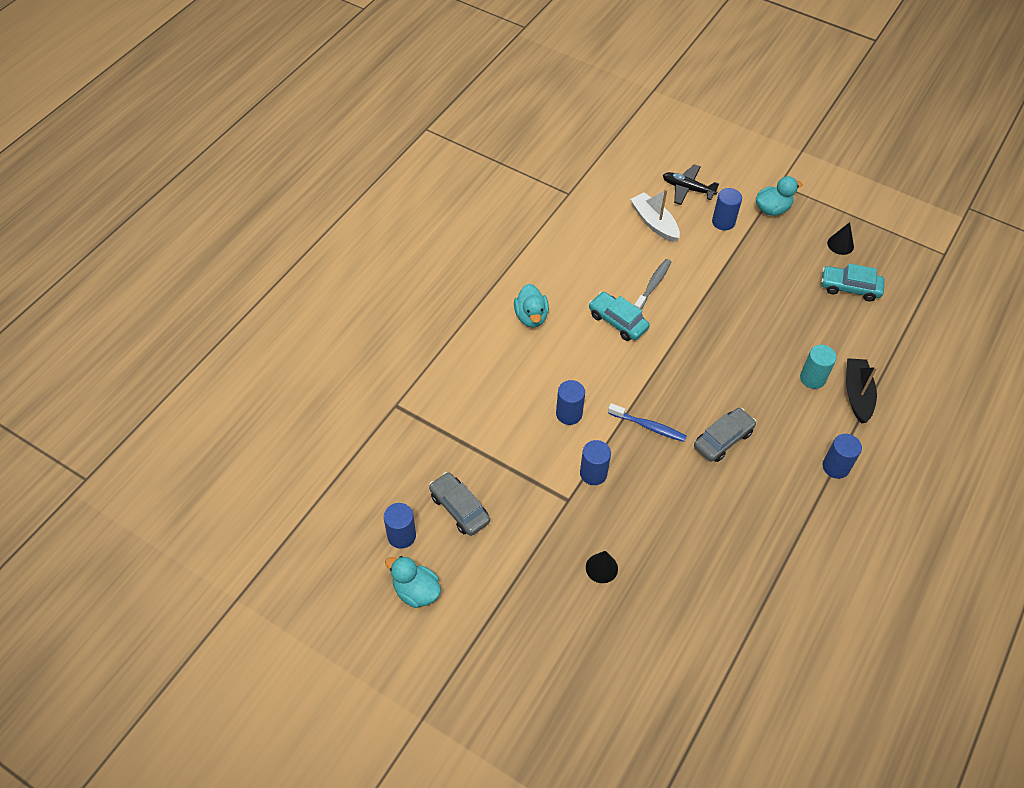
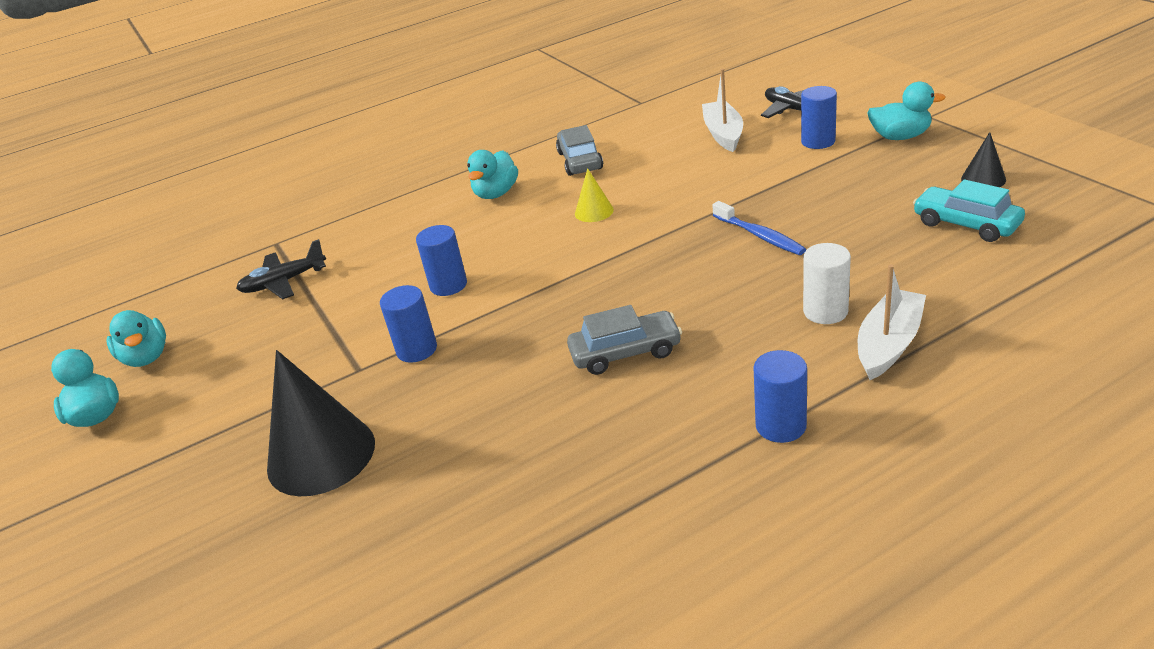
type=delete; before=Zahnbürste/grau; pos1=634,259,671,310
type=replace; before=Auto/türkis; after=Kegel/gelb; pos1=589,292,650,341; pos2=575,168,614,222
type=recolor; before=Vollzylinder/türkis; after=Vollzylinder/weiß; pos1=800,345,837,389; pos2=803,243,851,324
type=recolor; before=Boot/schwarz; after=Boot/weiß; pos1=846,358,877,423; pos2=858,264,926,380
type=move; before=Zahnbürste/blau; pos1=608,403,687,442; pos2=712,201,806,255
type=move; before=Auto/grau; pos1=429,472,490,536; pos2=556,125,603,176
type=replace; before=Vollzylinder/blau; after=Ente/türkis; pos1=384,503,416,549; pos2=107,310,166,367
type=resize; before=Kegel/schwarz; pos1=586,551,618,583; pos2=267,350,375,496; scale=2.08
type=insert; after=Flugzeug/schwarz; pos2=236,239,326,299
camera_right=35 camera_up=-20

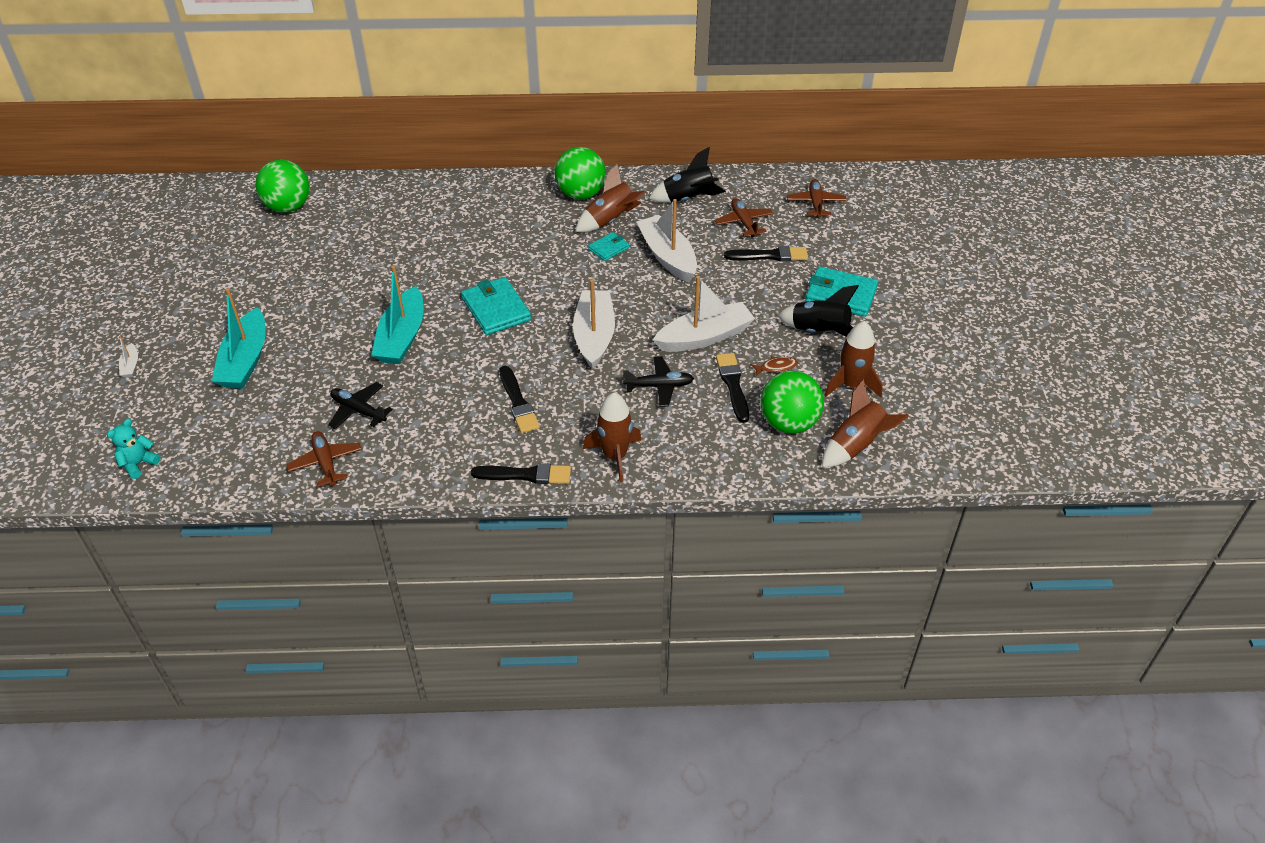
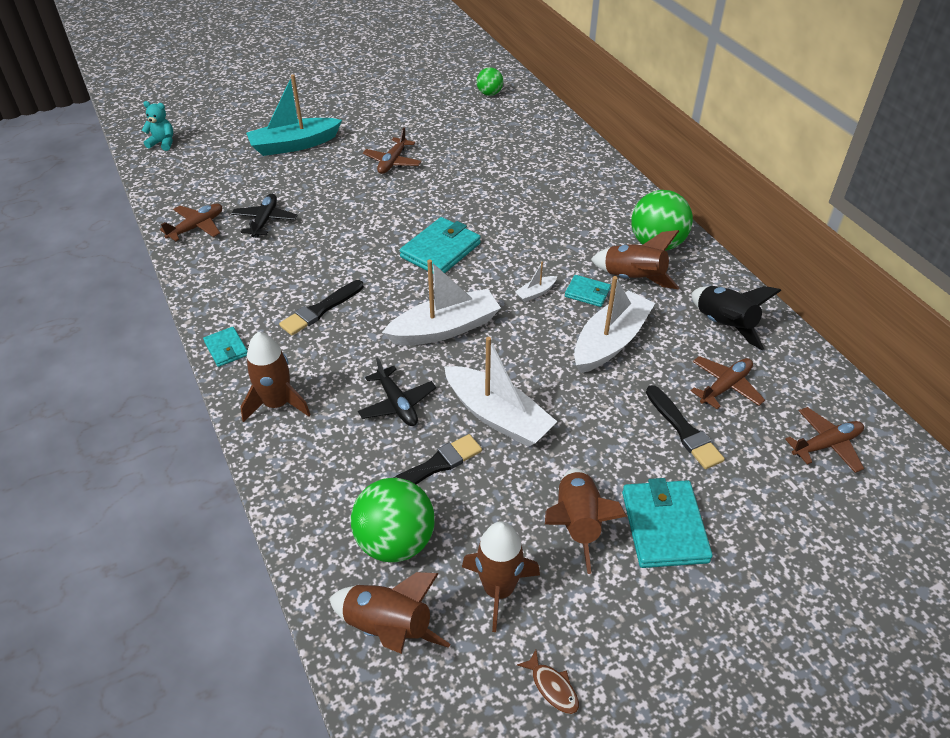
type=resize; before=Ball/grün; pos1=255,160,310,213; pos2=476,67,503,96; scale=0.56
type=delete; before=Boot/türkis; pos1=371,266,424,364
type=recolor; before=Rakete/schwarz; after=Rakete/braun; pos1=777,285,859,337; pos2=545,468,627,574
type=move; before=Boot/weiß; pos1=119,336,138,378; pos2=515,262,557,302
type=move; before=Fisch/braun; pos1=750,356,798,376; pos2=517,650,579,714
type=replace; before=Pinsel/schwarz; after=Geldbörse/türkis; pos1=471,463,571,484; pos2=203,327,247,367
type=insert; after=Flugzeug/braun; pos2=363,127,422,174
camera_right=65 camera_up=0

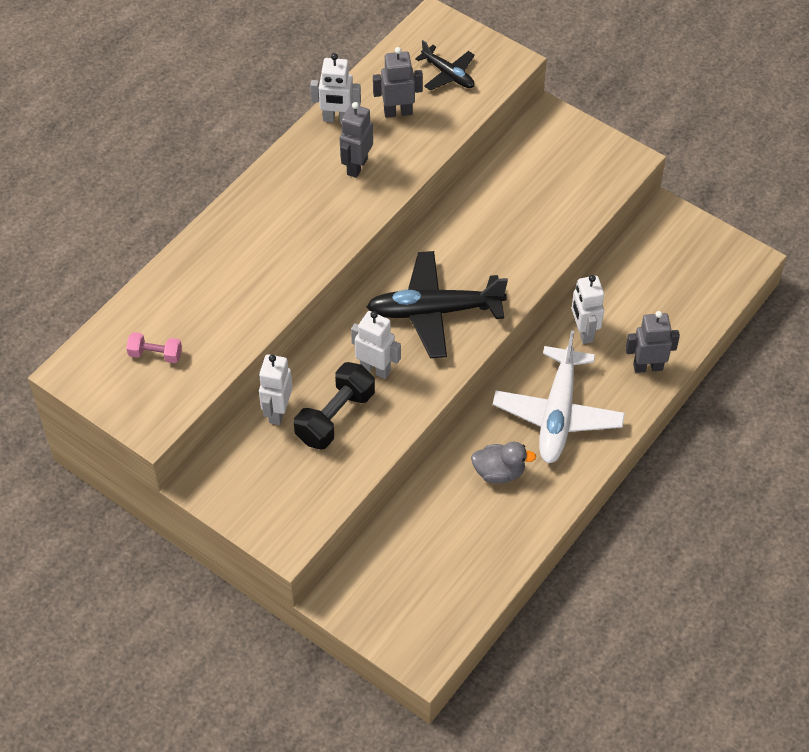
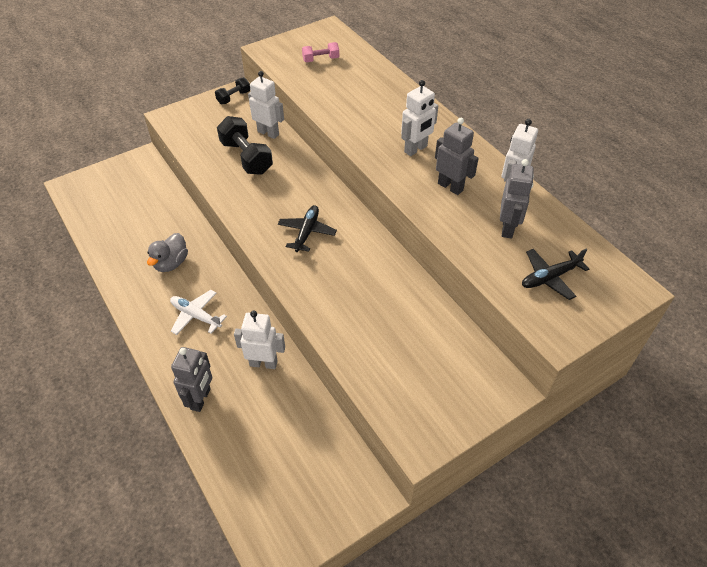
type=resize; before=Flugzeug/schwarz; pos1=367,251,508,358; pos2=278,205,337,252; scale=0.54
type=move; before=Roboter/weiß; pos1=351,311,401,379; pos2=401,80,438,156
type=resize; before=Flugzeug/weiß; pos1=493,330,625,463; pos2=170,290,227,335; scale=0.54
type=rotate; before=Hantel/rosa; pos1=126,332,182,363; pos2=302,42,339,62; turn=45
type=insert; after=Hantel/schwarz; pos2=215,77,250,104
camera_right=110 camera_up=-5

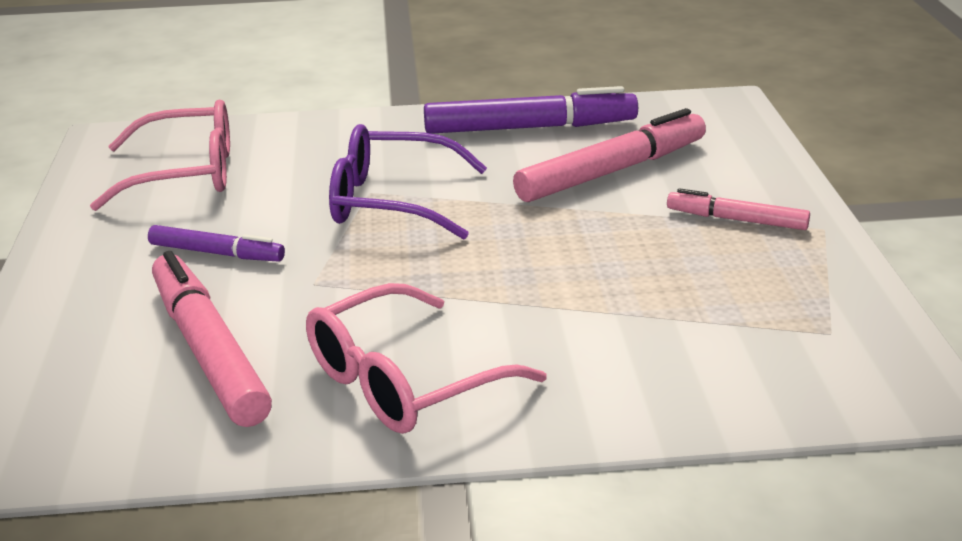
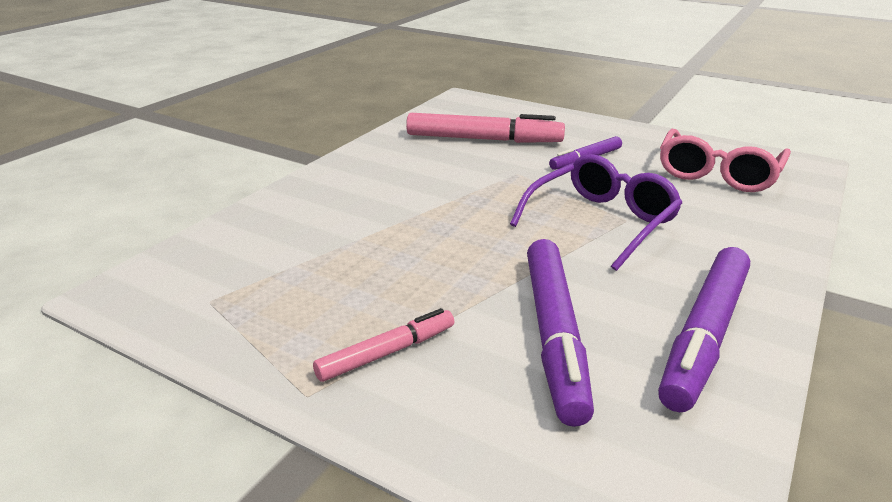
type=recolor; before=Filzstift/rosa; after=Filzstift/lila; pos1=513,108,706,202; pos2=527,239,594,427
type=delete; before=Brille/rosa; pos1=306,283,547,434
camera_right=125 camera_up=0

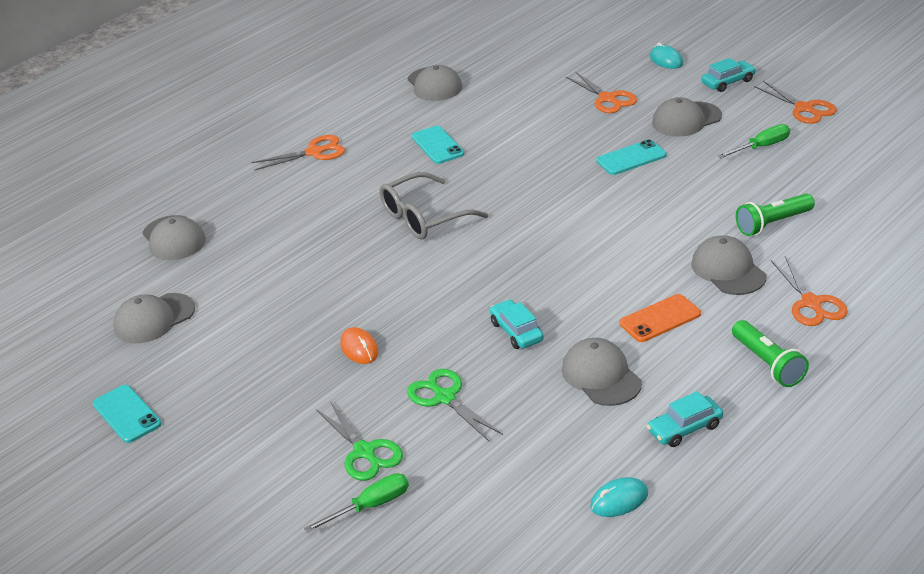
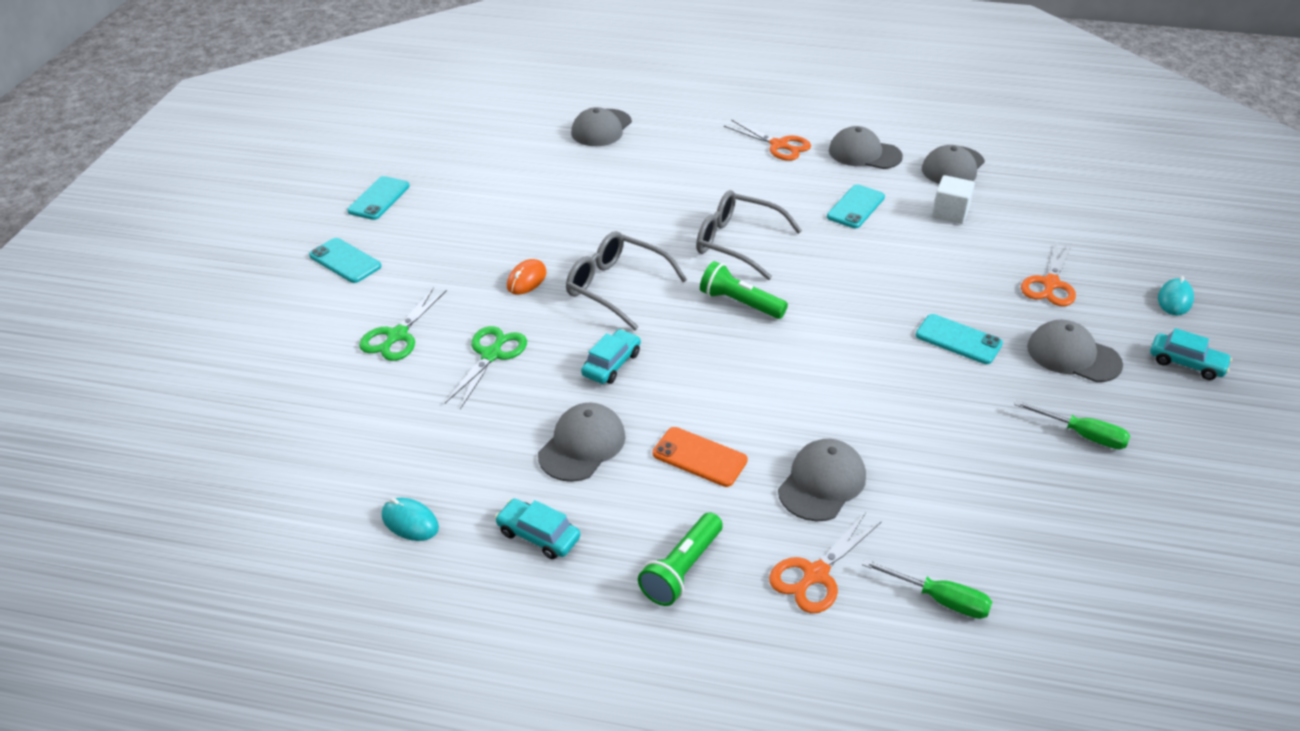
type=delete; before=Schere/orange; pos1=754,81,837,124
type=move; before=Taschenlampe/grün; pos1=736,193,815,236; pos2=700,261,788,319
type=move; before=Kappe/grau; pos1=113,293,195,343; pos2=829,126,903,169
type=move; before=Schraubenzieher/grün; pos1=304,473,409,533; pos2=862,559,992,619
type=insert; after=Kubus/weiß; pos2=932,175,975,224
type=insert; after=Brille/grau; pos2=566,231,687,330
type=insert; after=Handy/türkis; pos2=309,238,382,283
camera_right=55 camera_up=5

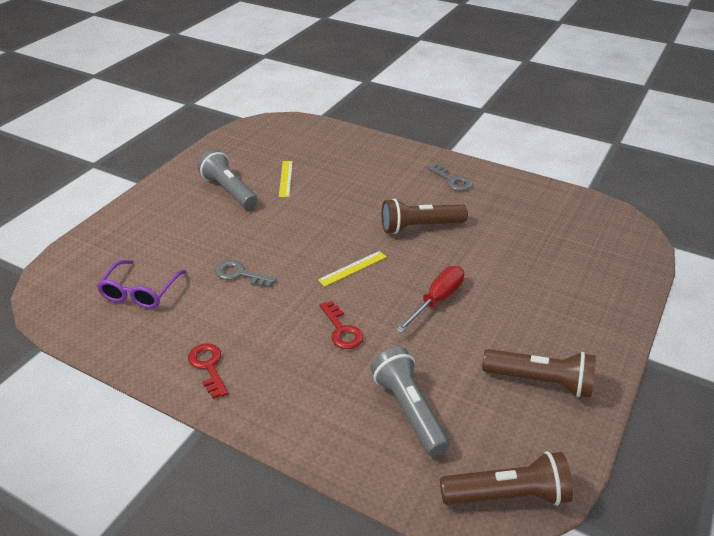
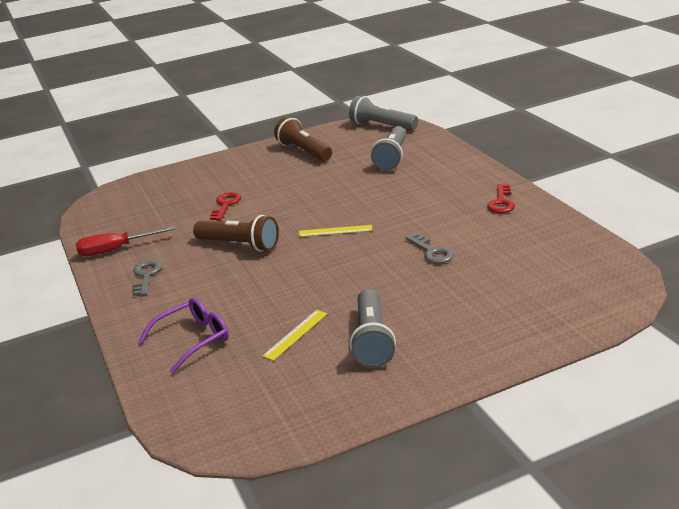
type=move; before=Brille/lila; pos1=97,260,186,309; pos2=138,298,229,374
type=move; before=Schraubenzieher/rot; pos1=396,266,464,333; pos2=76,226,176,256
type=move; before=Schlüssel/rot; pos1=320,301,363,349; pos2=210,192,241,220
type=recolor; before=Taschenlampe/braun; after=Taschenlampe/grau; pos1=440,451,573,506; pos2=349,96,418,130
camera_right=-140 camera_up=-10

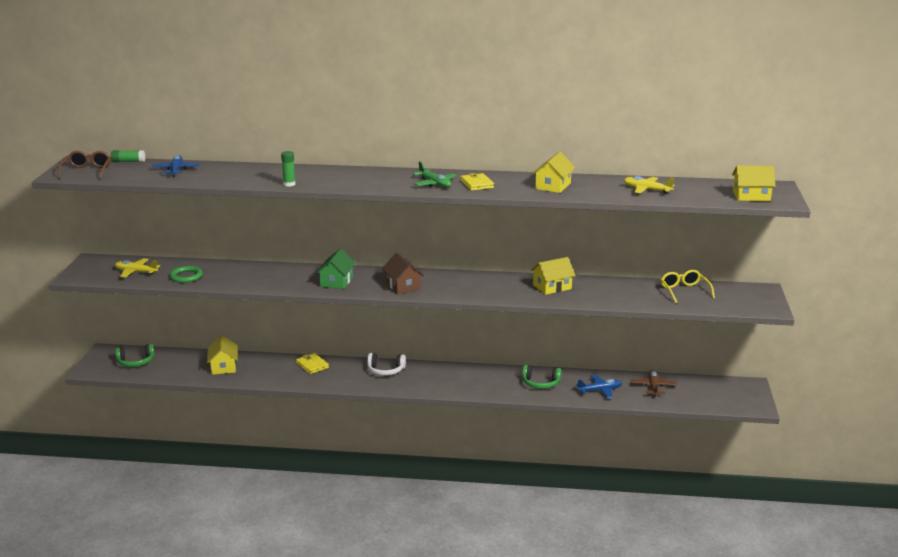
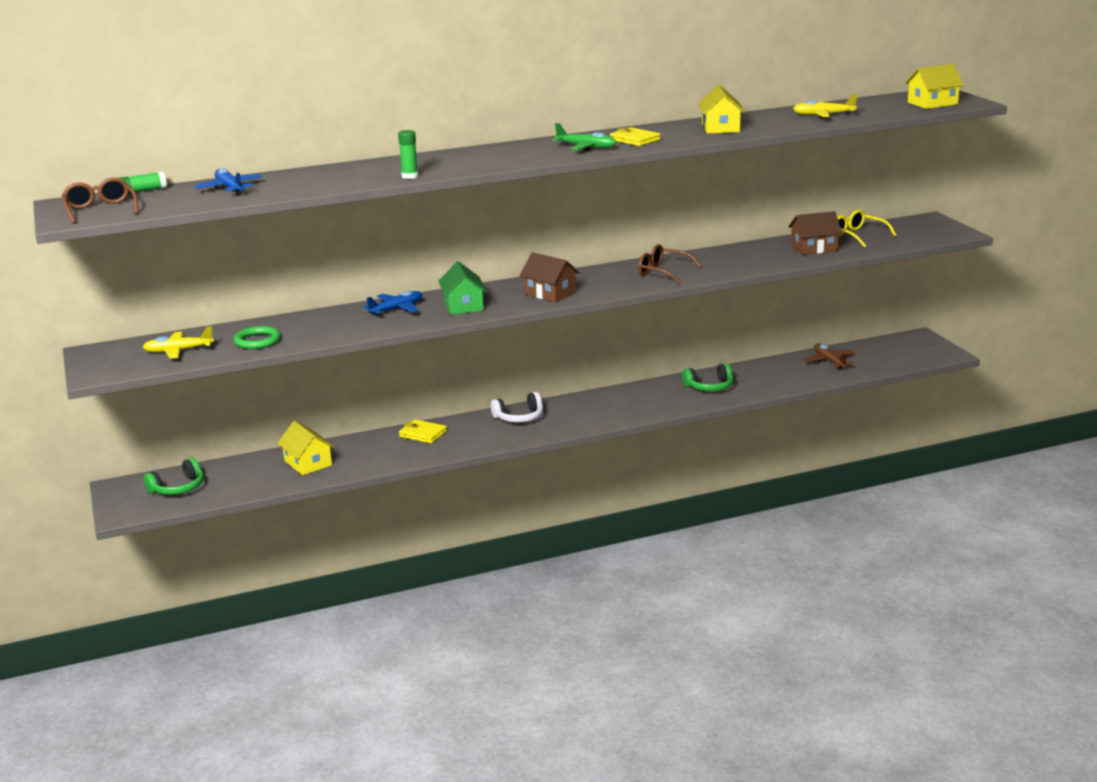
type=delete; before=Haus/gelb; pos1=531,257,576,295
type=move; before=Flugzeug/blau; pos1=576,375,622,399; pos2=363,291,422,316
type=insert; after=Haus/braun; pos2=788,211,842,255
type=insert; after=Brille/braun; pos2=638,244,702,285
camera_right=-25 camera_up=0

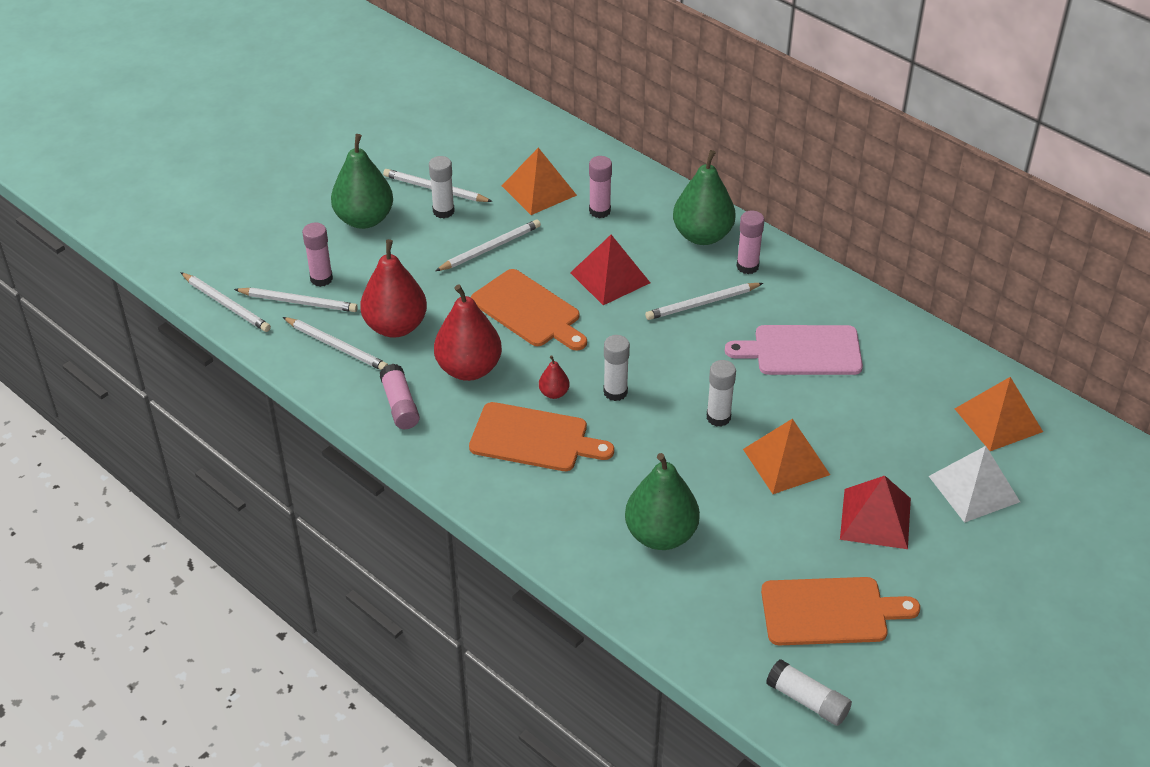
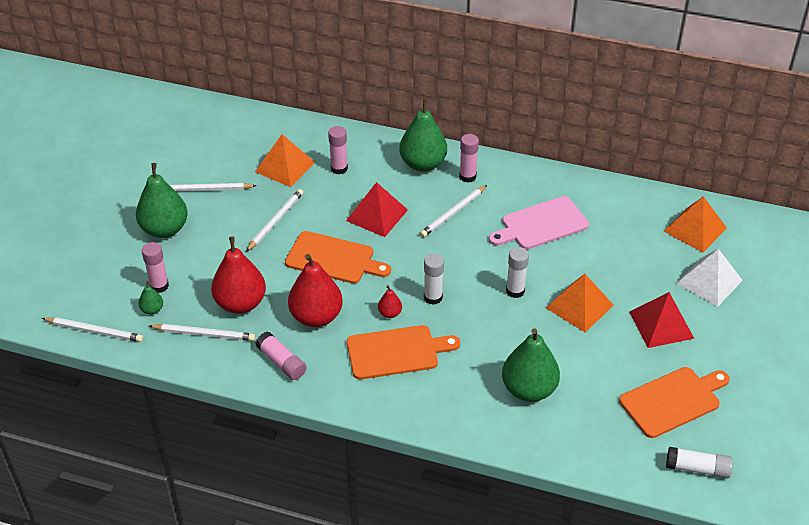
type=delete; before=Klebestift/weiß; pos1=429,156,455,218
type=replace; before=Bleistift/weiß; after=Birne/grün; pos1=234,288,358,312; pos2=139,281,163,315
camera_right=-25 camera_up=0

